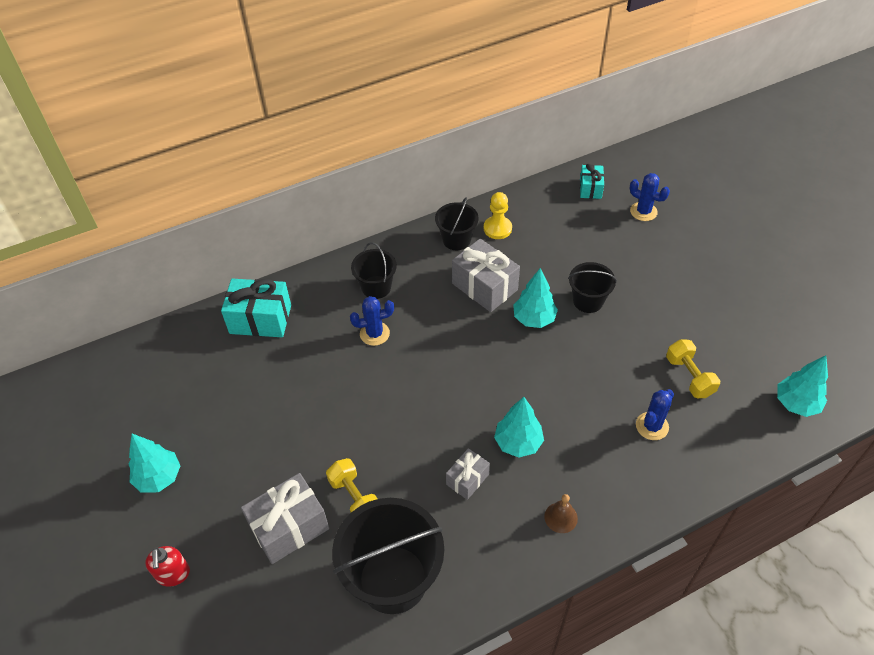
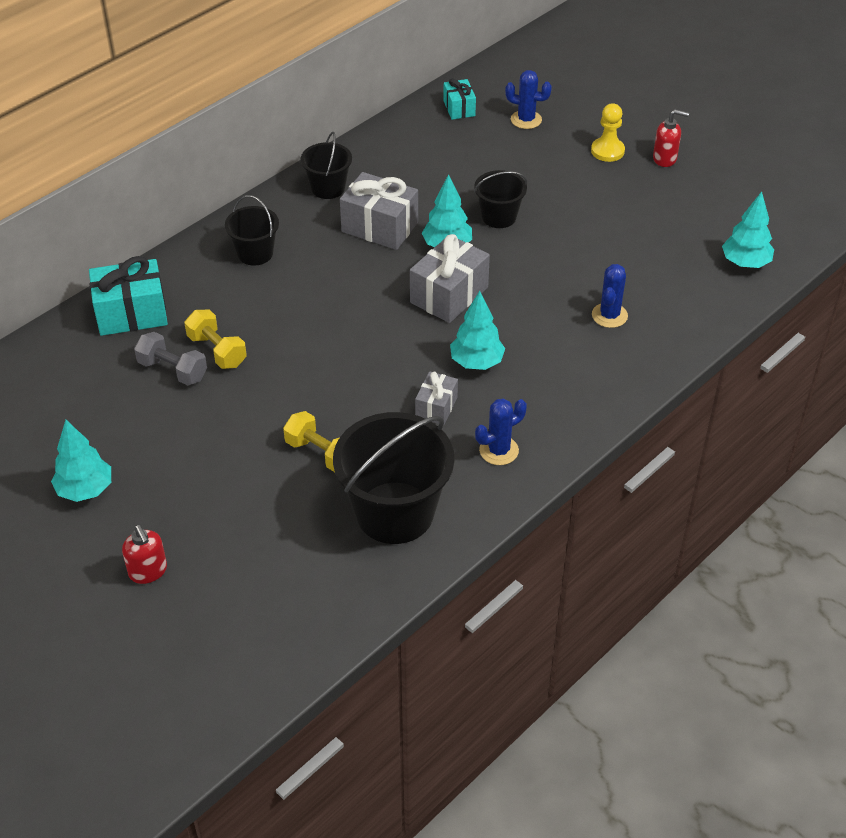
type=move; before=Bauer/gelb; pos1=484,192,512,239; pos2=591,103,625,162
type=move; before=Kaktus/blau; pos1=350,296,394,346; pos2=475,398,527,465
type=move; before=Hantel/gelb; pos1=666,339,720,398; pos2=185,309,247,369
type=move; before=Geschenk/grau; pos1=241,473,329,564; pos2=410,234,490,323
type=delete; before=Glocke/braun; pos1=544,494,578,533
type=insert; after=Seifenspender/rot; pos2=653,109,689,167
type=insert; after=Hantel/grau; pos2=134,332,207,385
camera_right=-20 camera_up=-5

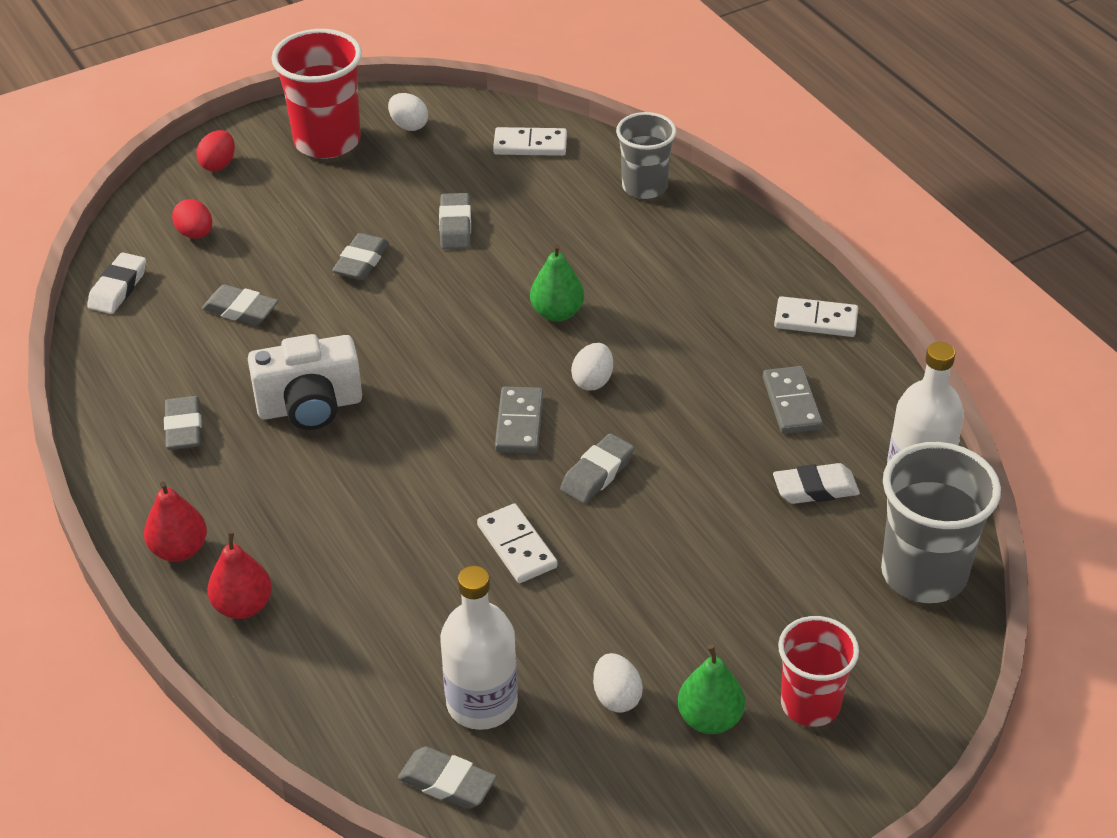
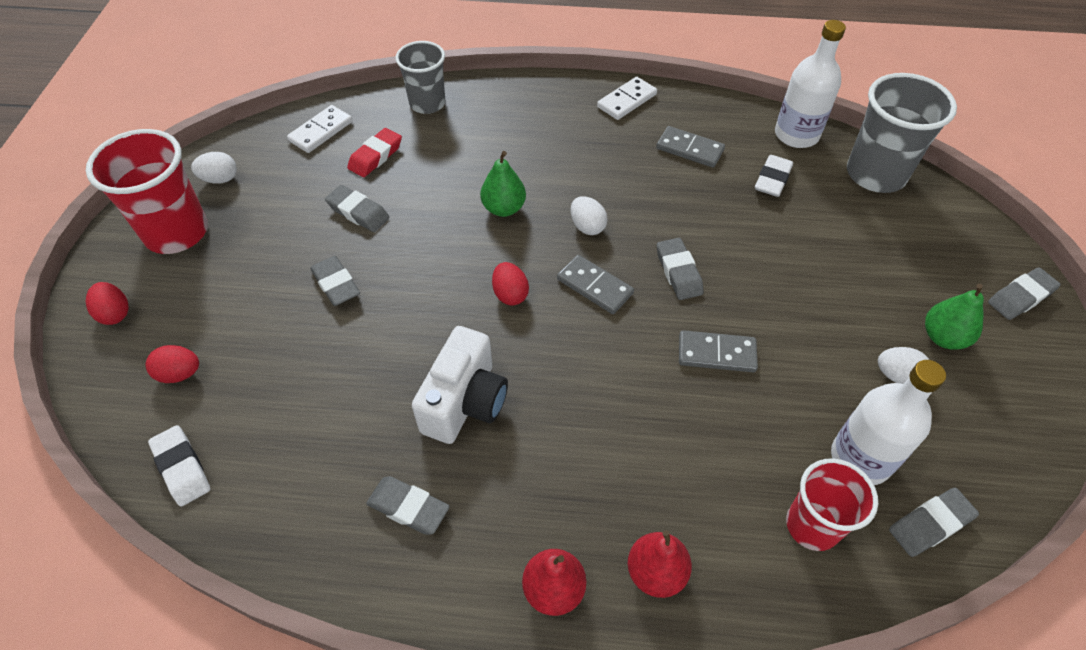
type=move; before=Radiergummi/grau; pos1=202,284,278,325; pos2=988,267,1061,320
type=recolor; before=Dominostein/weiß; after=Dominostein/grau; pos1=477,503,558,583; pos2=679,330,758,373
type=move; before=Becher/rot; pos1=778,616,859,727; pos2=786,458,878,551
type=insert; after=Radiergummi/rot; pos2=347,128,402,177
type=insert; after=Ei/rot; pos2=492,262,529,306
camera_right=-55 camera_up=10

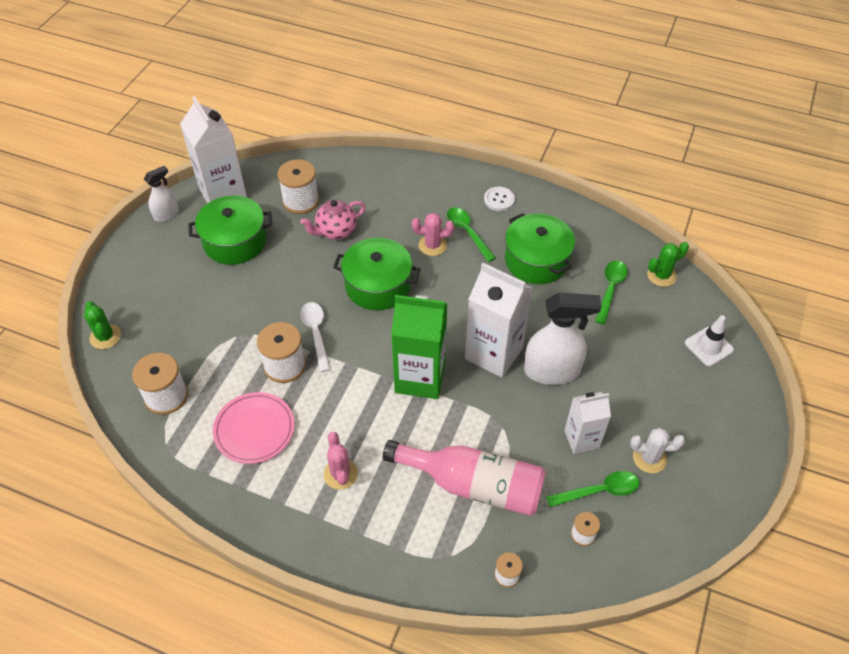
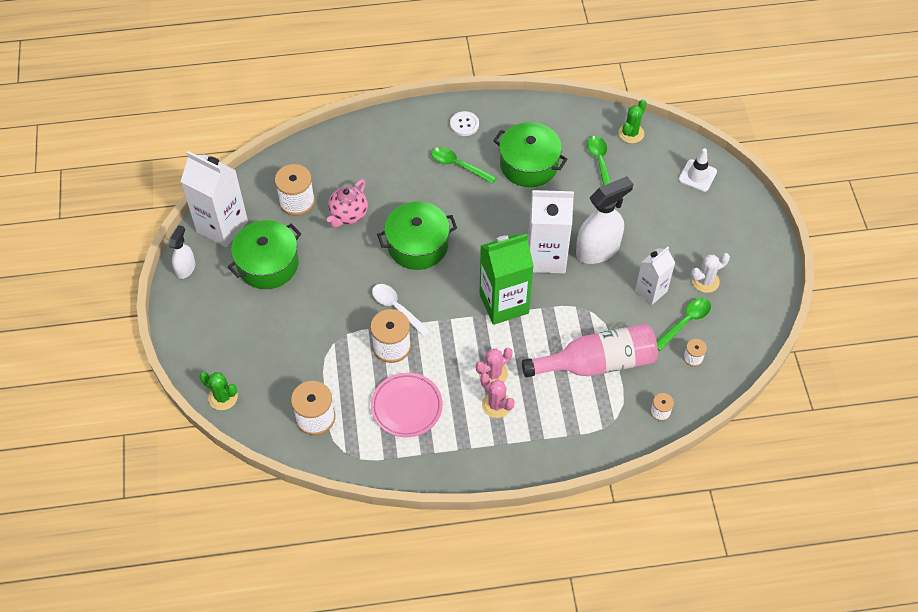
type=move; before=Kaktus/rosa; pos1=412,213,454,256; pos2=476,348,513,382
camera_right=-30 camera_up=5

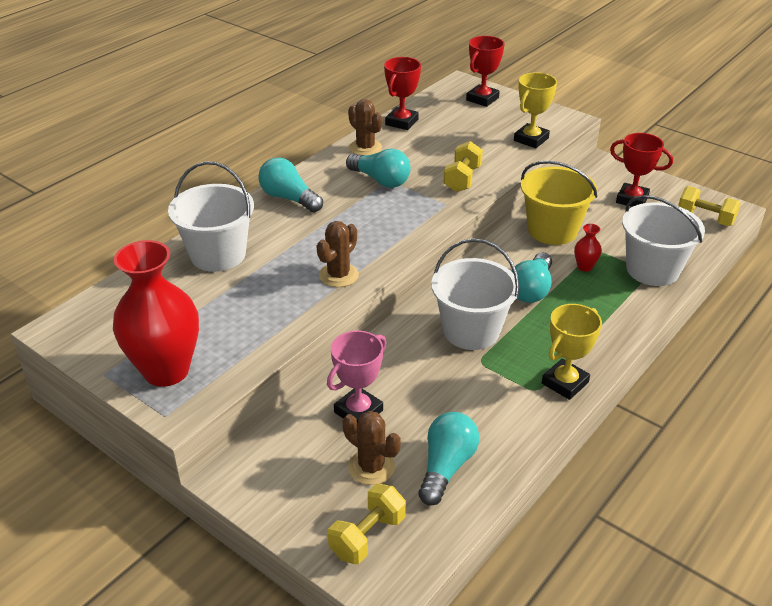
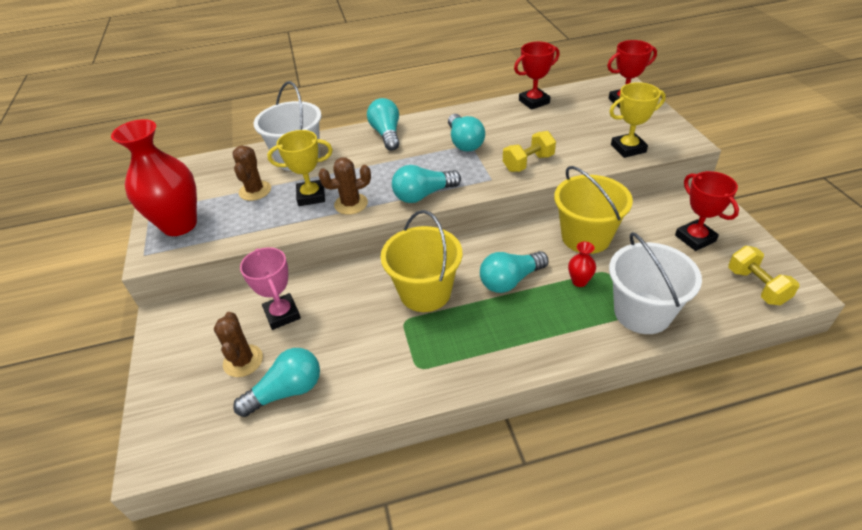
type=move; before=Kaktus/braun; pos1=348,99,382,155; pos2=232,146,271,201
type=recolor; before=Eimer/weiß; after=Eimer/gelb; pos1=431,238,519,350; pos2=381,210,462,312
type=move; before=Pokal/gelb; pos1=542,304,602,400; pos2=267,130,333,206
type=rotate; before=Pokal/rosa; pos1=327,331,386,423; pos2=240,247,301,330; turn=75
type=delete; before=Hantel/gelb; pos1=328,484,406,564
type=insert; after=Glühbirne/türkis; pos2=392,165,461,203
camera_right=40 camera_up=5

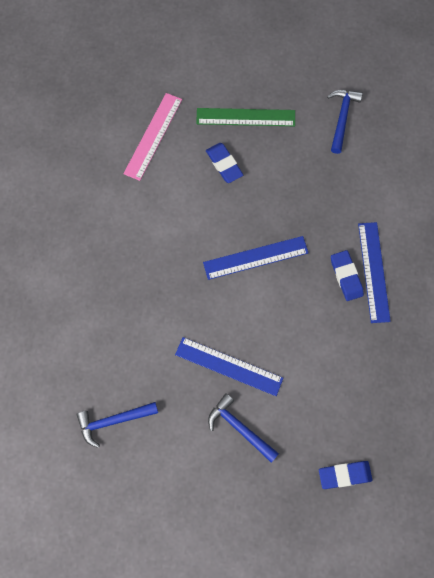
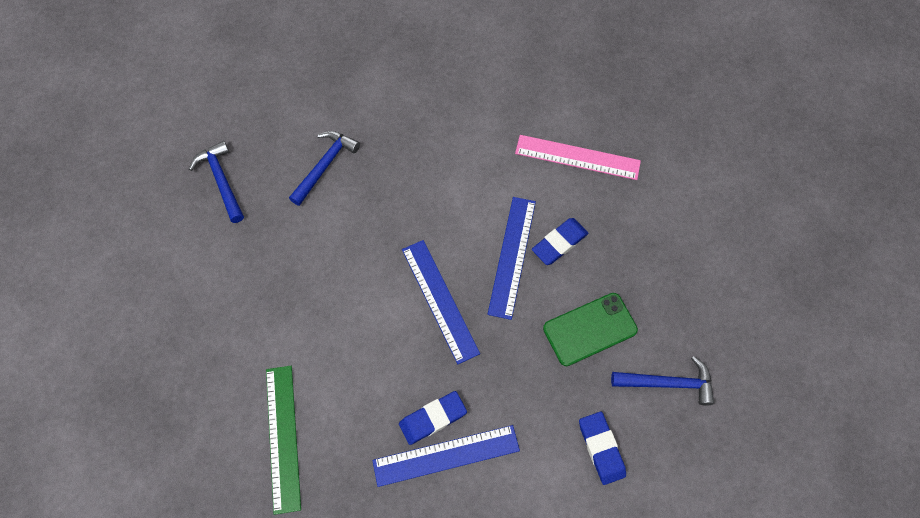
type=move; before=Lineal/grün; pos1=196,108,295,126; pos2=266,366,301,515
type=move; before=Lineal/blau; pos1=175,337,284,396; pos2=487,197,536,320
type=move; before=Hammer/blau; pos1=208,393,279,463; pos2=289,131,360,206
type=move; before=Radiergummi/blau; pos1=319,461,372,489; pos2=579,412,626,485
type=insert; after=Handy/grün; pos2=543,293,638,366
camera_right=80 camera_up=-5

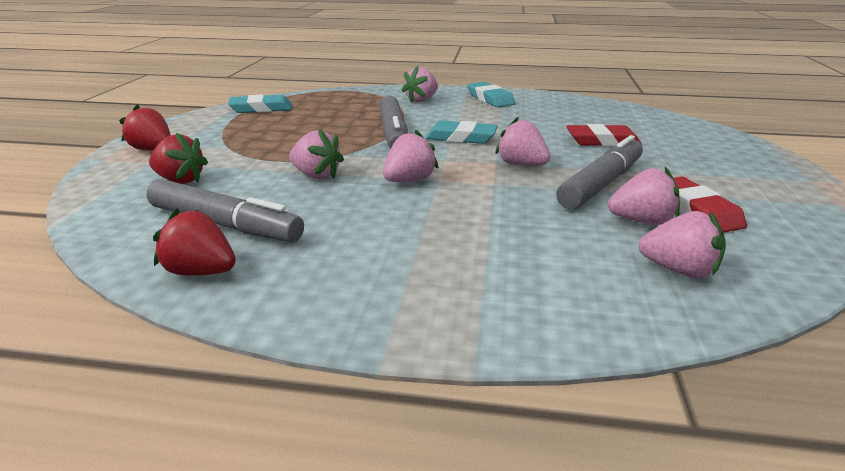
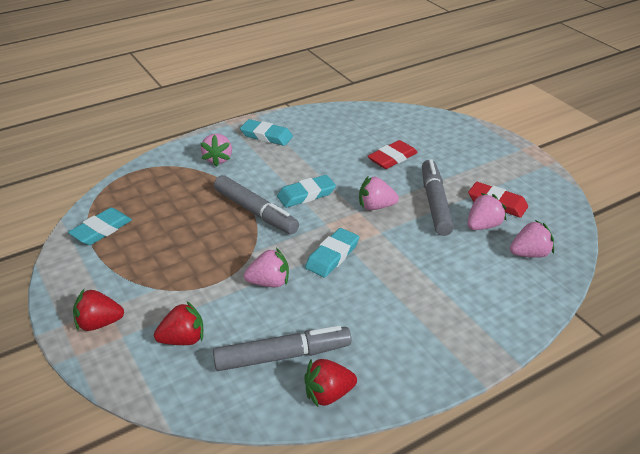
type=replace; before=Erdbeere/rosa; after=Radiergummi/türkis; pos1=383,129,439,182; pos2=305,228,359,277
camera_right=-40 camera_up=10

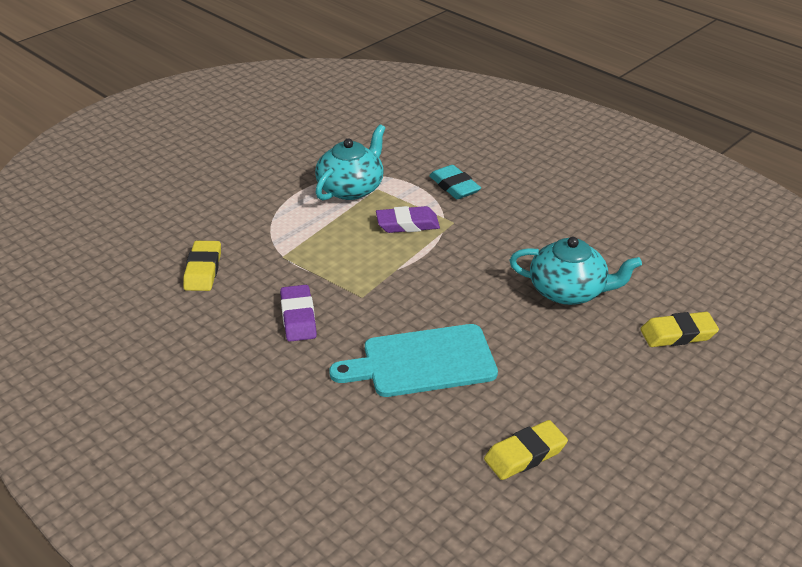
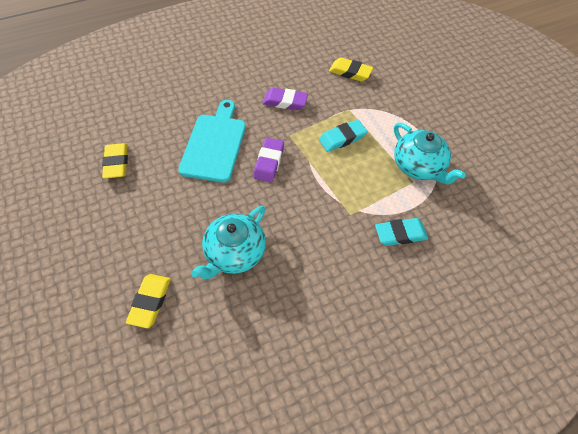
type=move; before=Radiergummi/lila; pos1=376,206,440,233; pos2=253,138,284,182
type=insert; after=Radiergummi/türkis; pos2=319,120,367,152
camera_right=110 camera_up=20

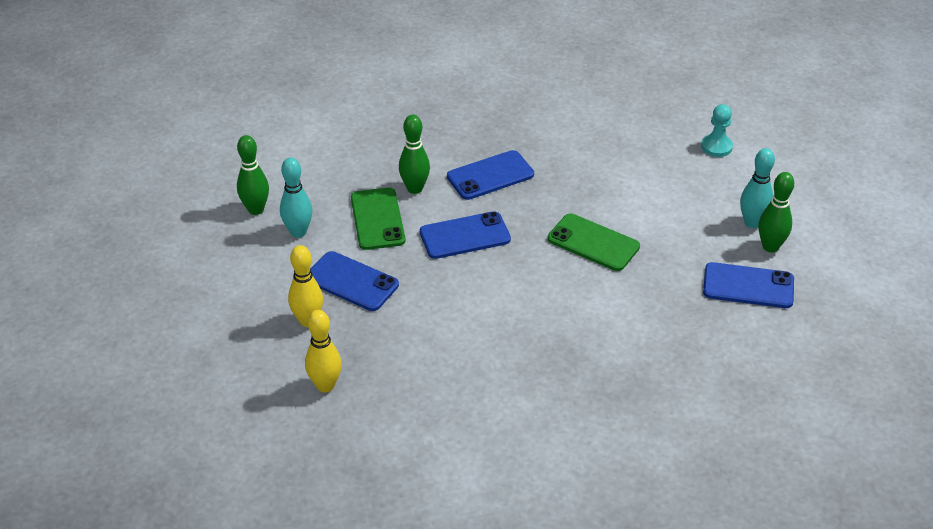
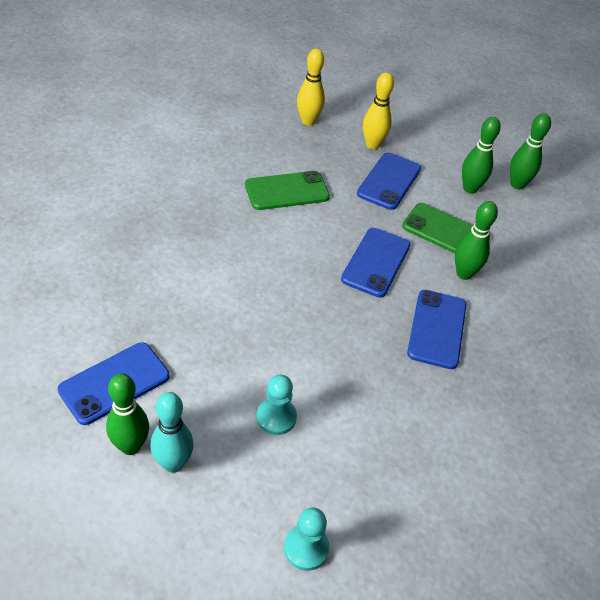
type=recolor; before=Bowlingkegel/türkis; after=Bowlingkegel/grün; pos1=280,157,312,238; pos2=462,117,501,194
type=move; before=Handy/grün; pos1=548,213,640,271; pos2=245,171,330,210
type=rotate; before=Handy/blau; pos1=311,251,399,311; pos2=357,153,421,210; turn=-45
type=insert; after=Bauer/türkis; pos2=256,375,297,435
camera_right=125 camera_up=5

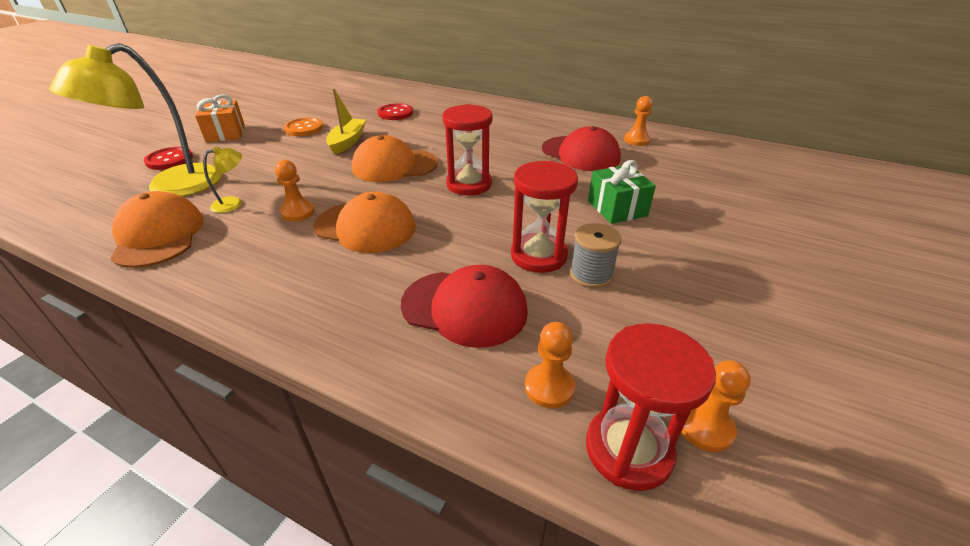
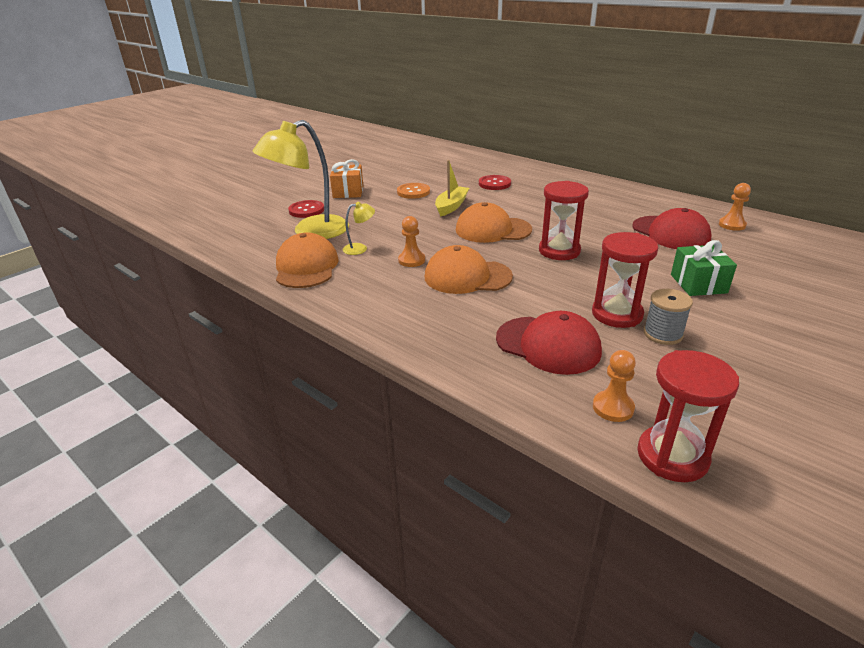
type=rotate; before=Kappe/orange; pos1=313,192,416,253; pos2=425,245,513,294; turn=150
type=delete; before=Bauer/orange; pos1=681,360,751,452
camera_right=15 camera_up=-5

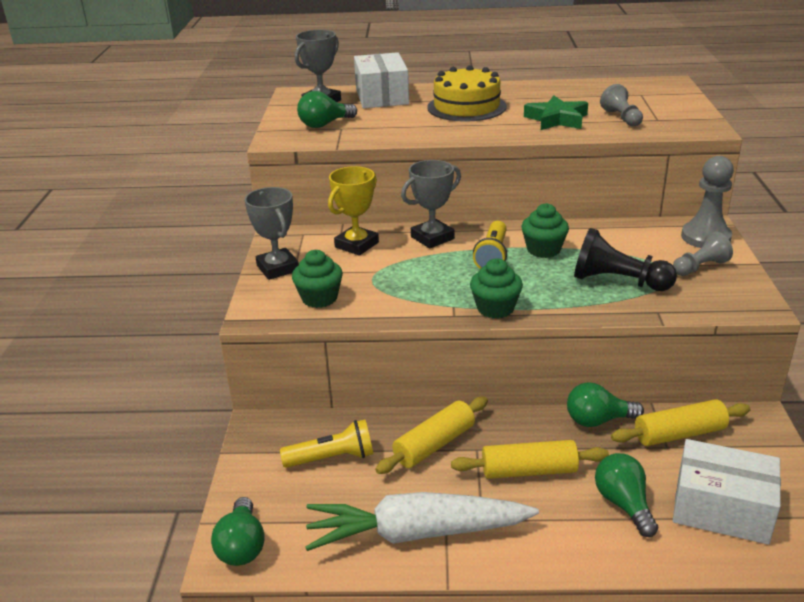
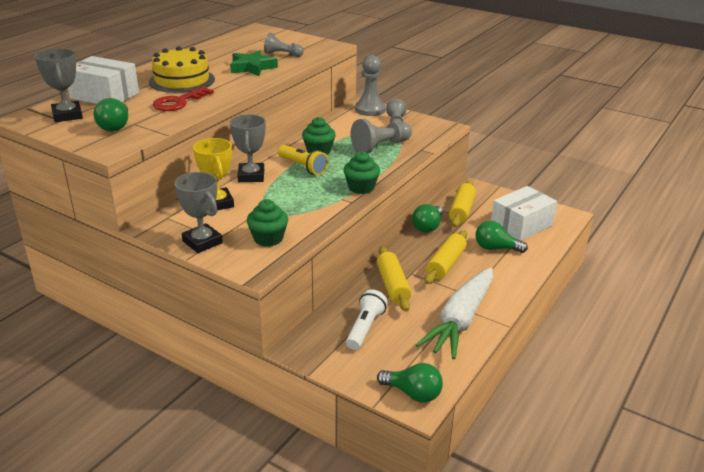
type=rotate; before=Pokal/grau; pos1=245,187,299,280; pos2=174,172,223,253; turn=45
type=recolor; before=Bauer/schwarz; after=Bauer/grau; pos1=574,228,677,291; pos2=351,119,412,153
type=recolor; before=Taschenlampe/gelb; after=Taschenlampe/weiß; pos1=280,419,373,468; pos2=346,290,388,350
type=insert; after=Schlüssel/rot; pos2=153,87,214,111
camera_right=-60 camera_up=0

